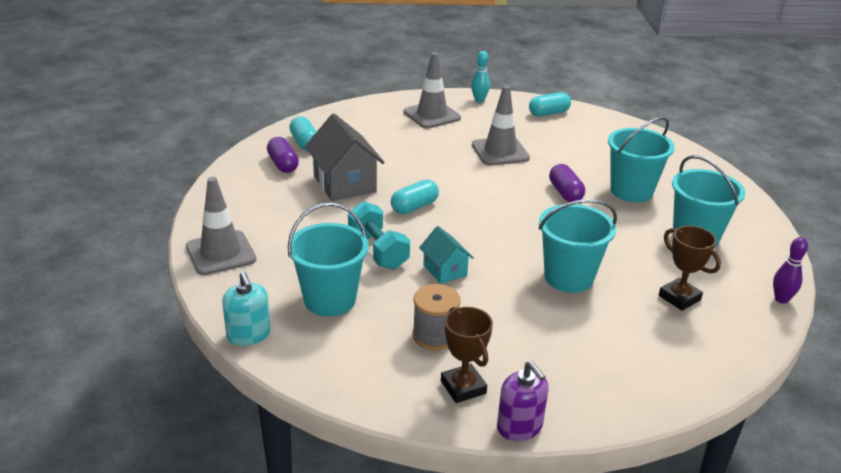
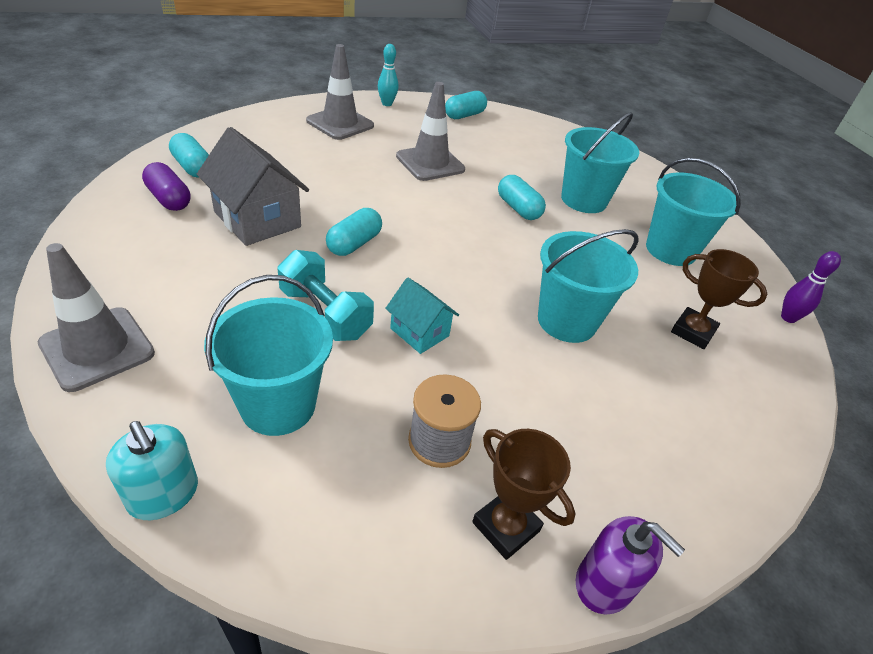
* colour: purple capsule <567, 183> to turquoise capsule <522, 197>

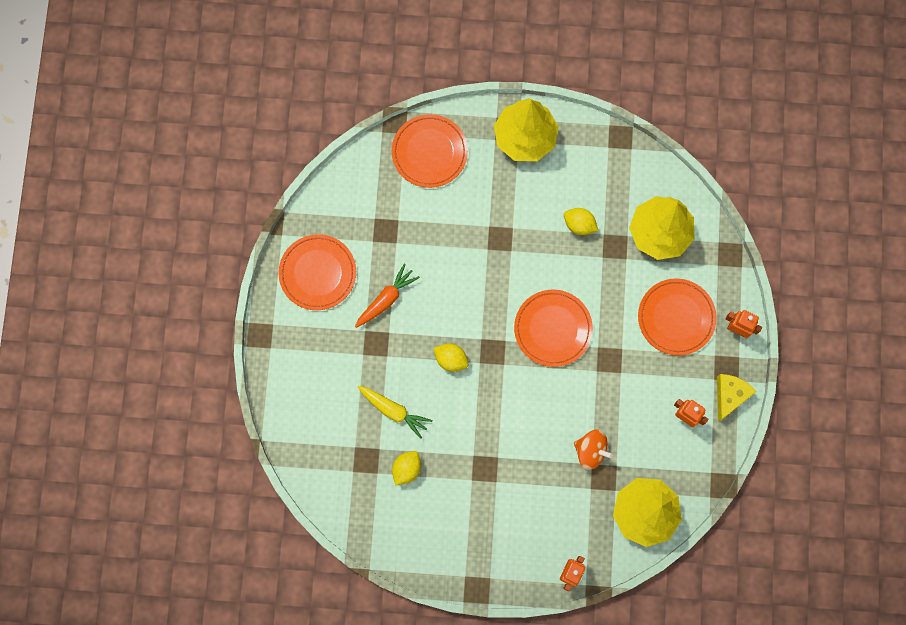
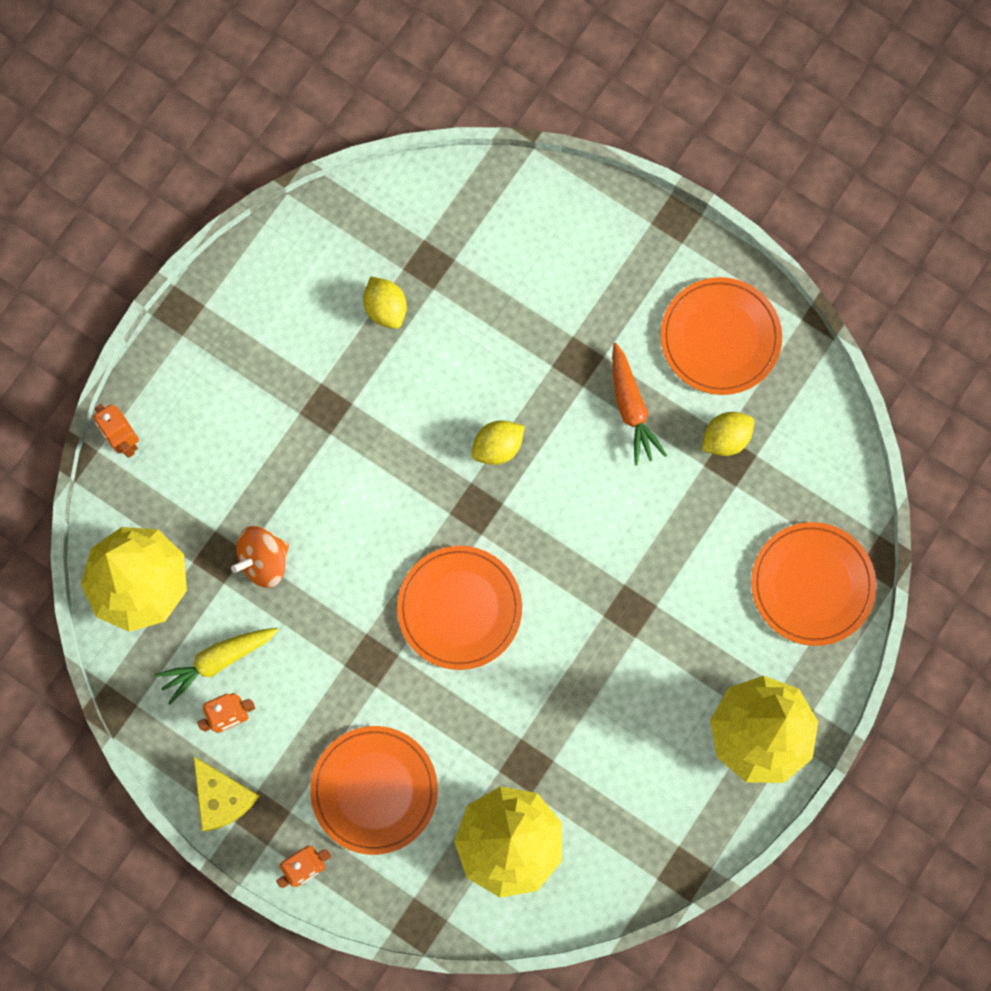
* relocated: yellow carrot <395, 412> to <216, 666>
* relocated: yellow lemon <581, 221> to <728, 434>

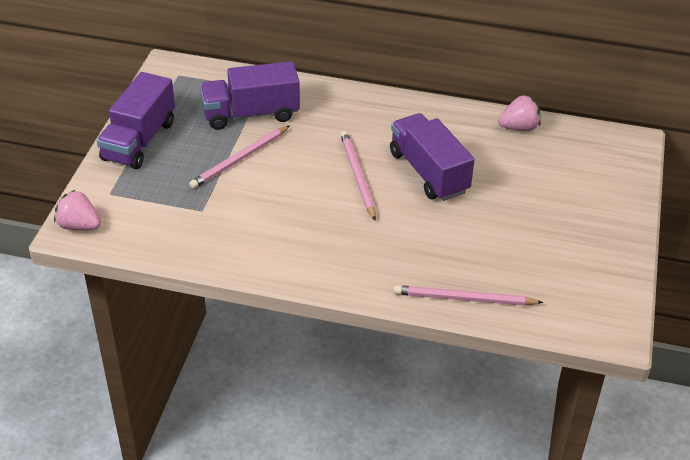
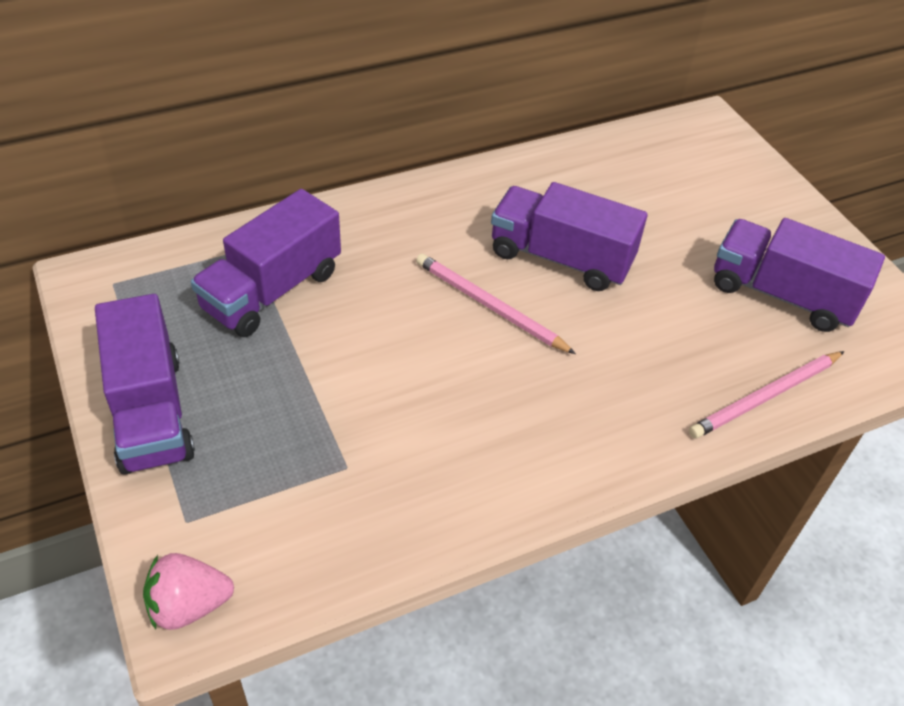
* appeared: purple truck <799, 275>
* missing: pink pencil <239, 157>
* missing: pink strawberry <519, 113>

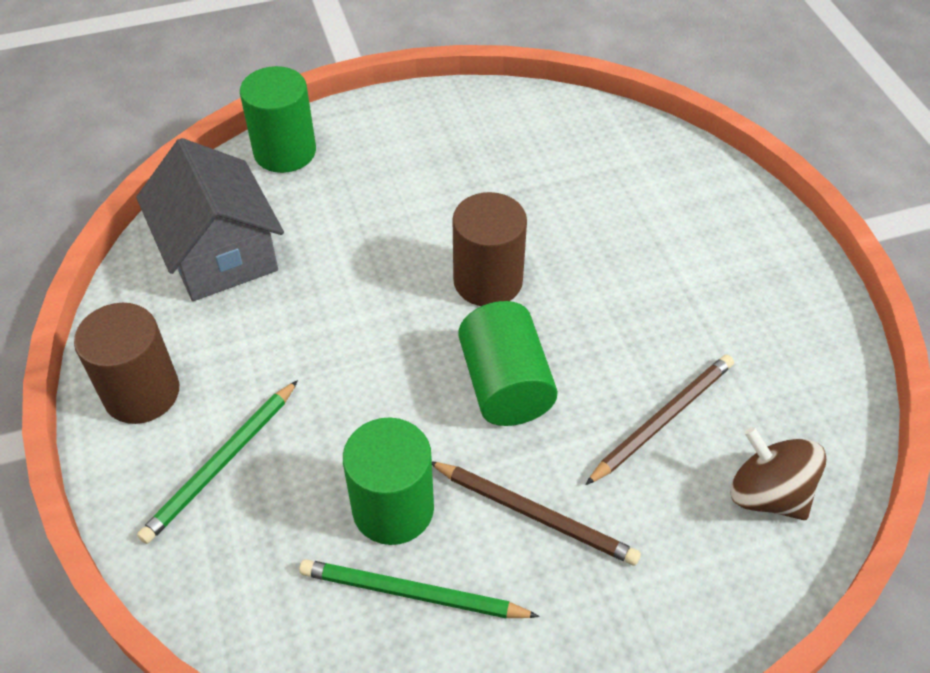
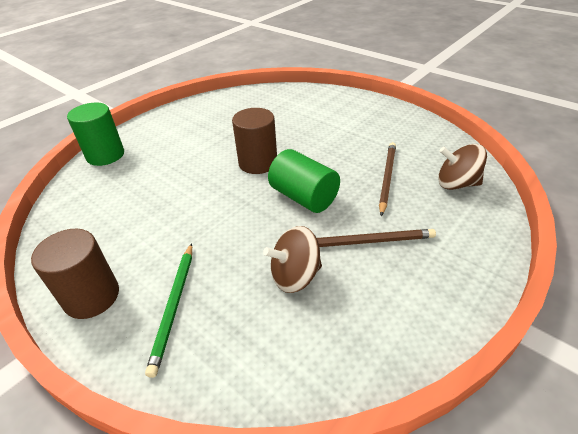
* exchanged: green cylinder <388, 481> to brown spinning top <292, 259>
* missing: grey house <210, 219>
* missing: green pencil <419, 588>

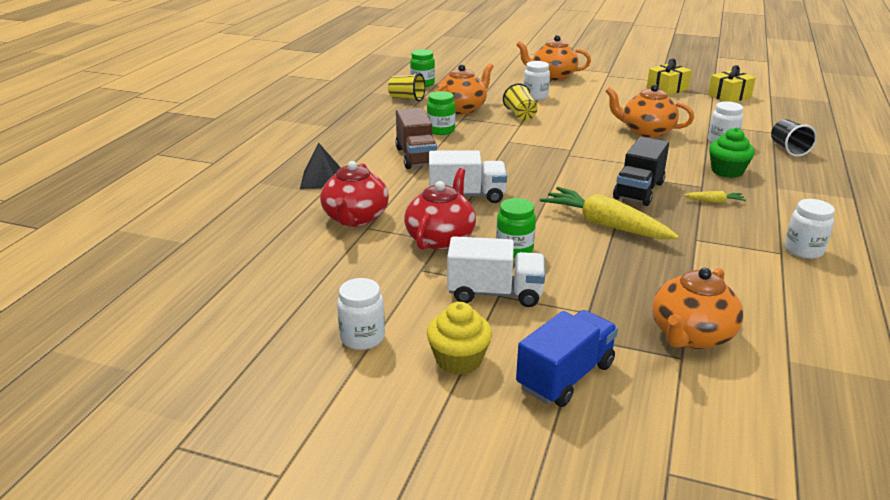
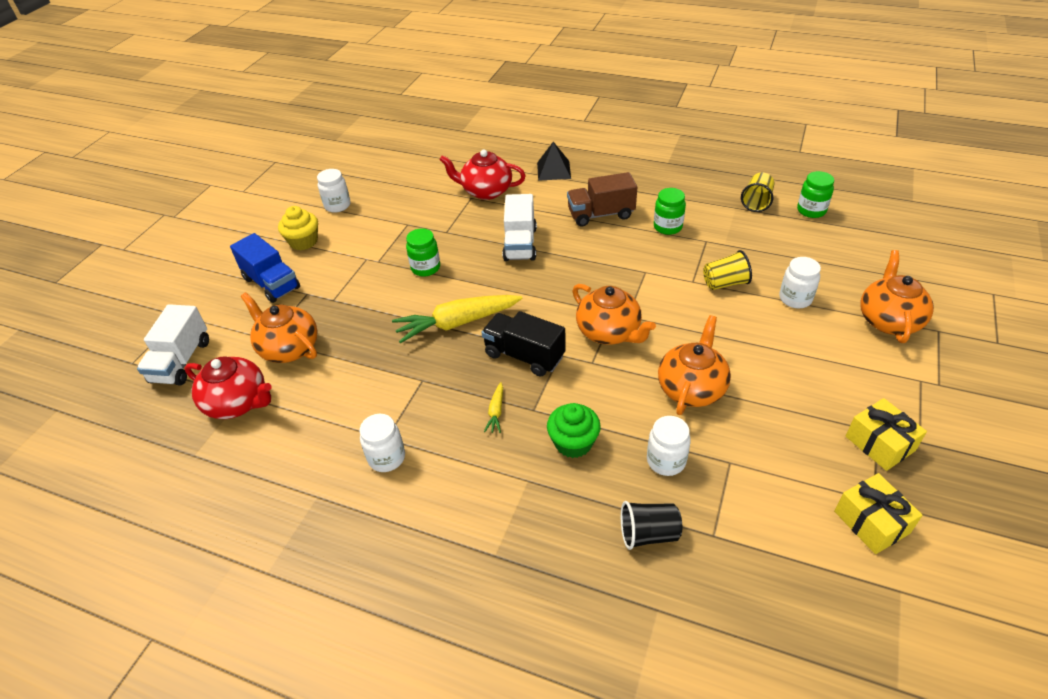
* relocated: white truck <496, 271> to <173, 345>
* relocated: red teapot <440, 209> to <228, 388>
* spun: yellow carrot <609, 213> = <457, 319> 150 degrees counterclockwise
* relocated: orange teapot <464, 89> to <614, 314>

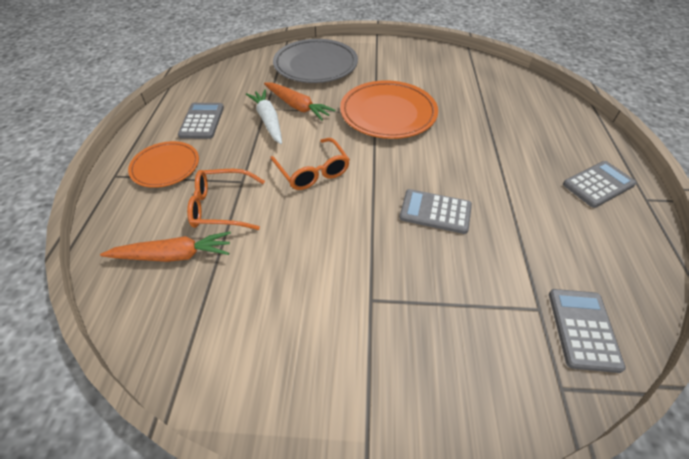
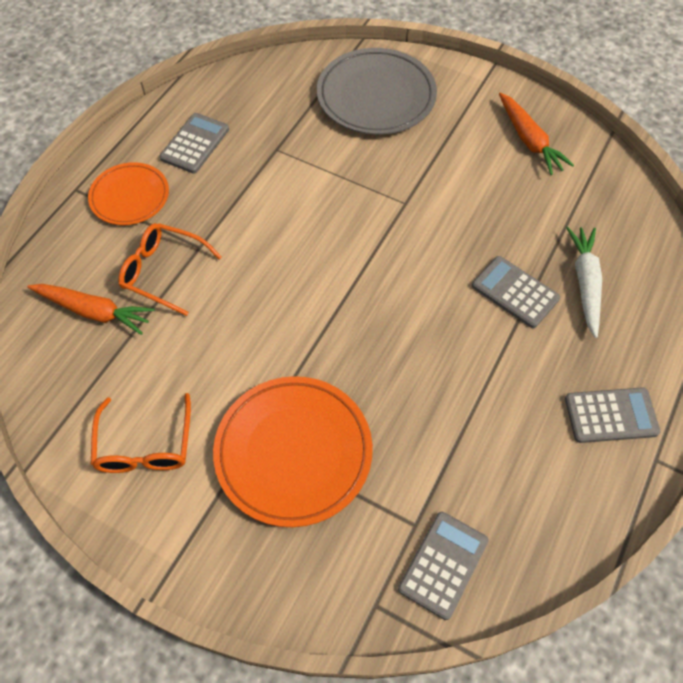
* relocated: orange glasses <310, 164> to <141, 433>
* relocated: orange plate <389, 109> to <293, 451>
* relocated: grey calculator <435, 211> to <516, 292>
* relocated: orange carrot <300, 101> to <536, 133>
* relocated: white carrot <264, 116> to <584, 282>

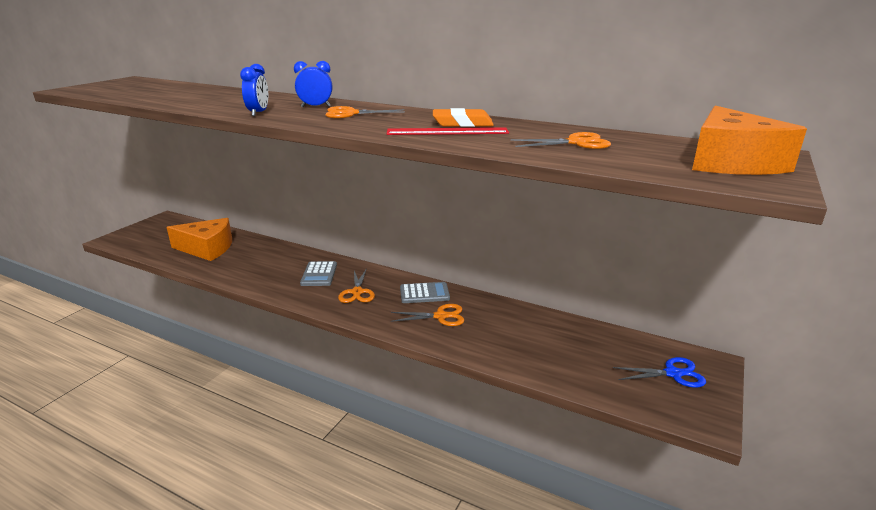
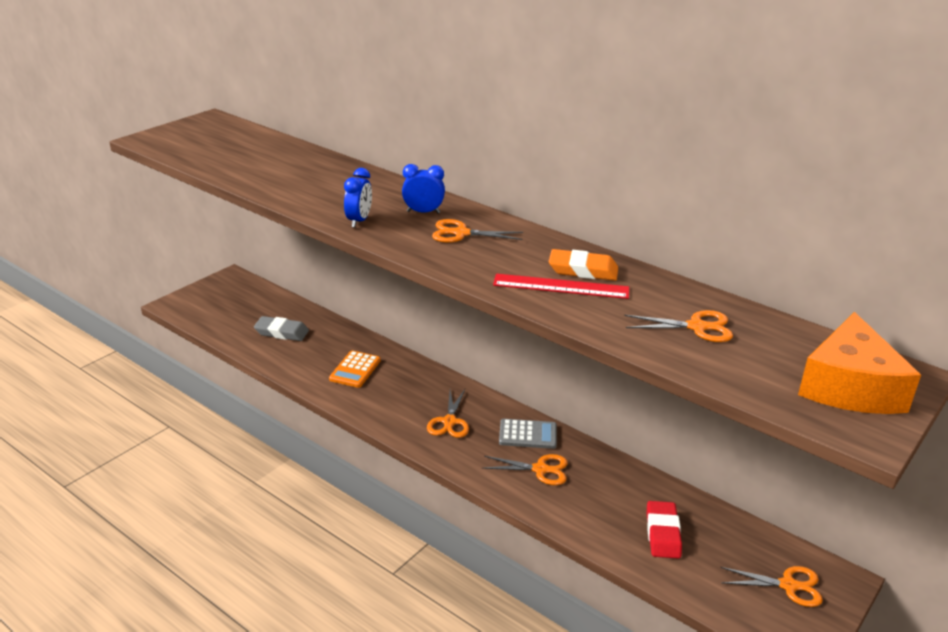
* exchanged: orange cheese <199, 239> to grey eraser <281, 328>
* appeared: orange calculator <355, 369>
* appeared: red eraser <664, 530>
* colour: blue scissors <659, 372> to orange scissors <771, 586>
* missing: grey calculator <318, 273>

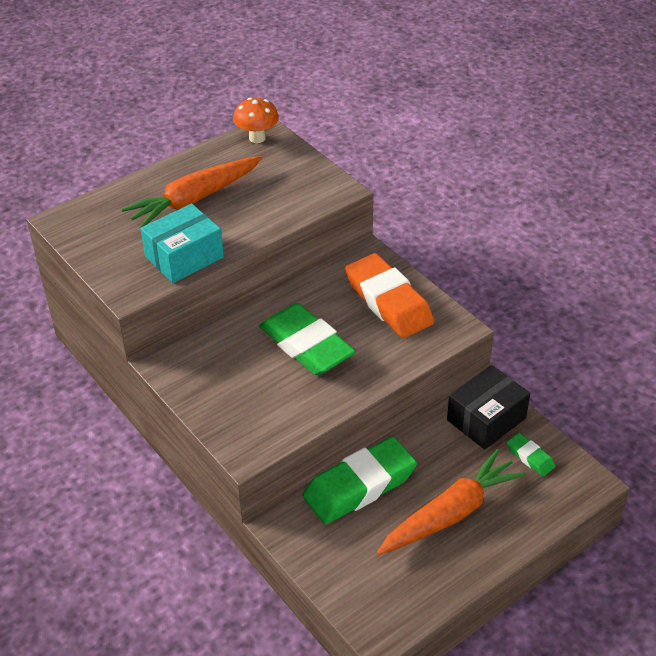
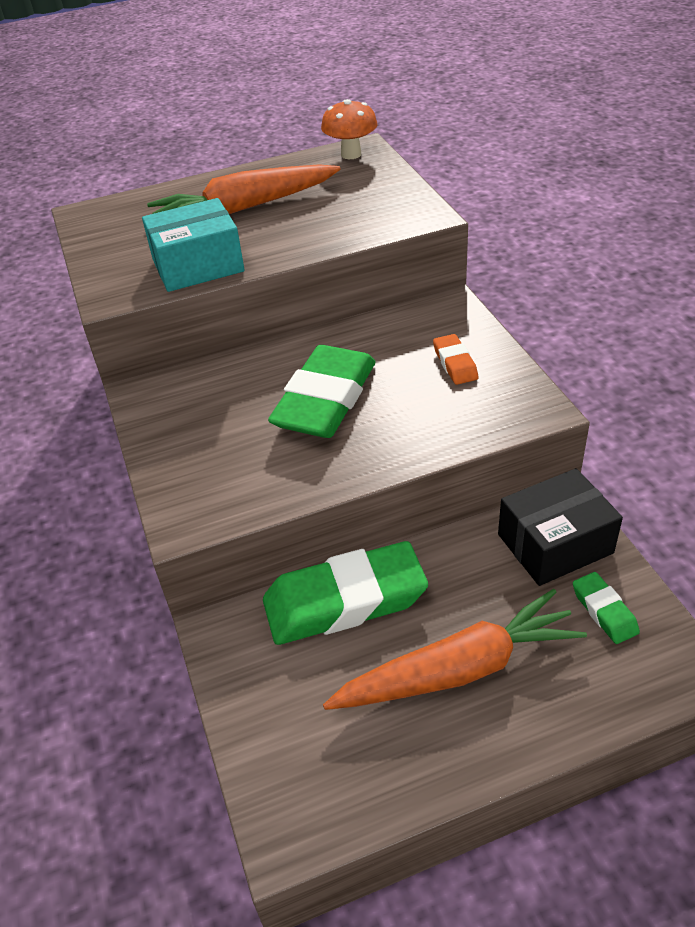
* spun: green eraser <307, 339> = <321, 391> 45 degrees clockwise
* size: orange eraser <389, 295> = <455, 359> x0.46

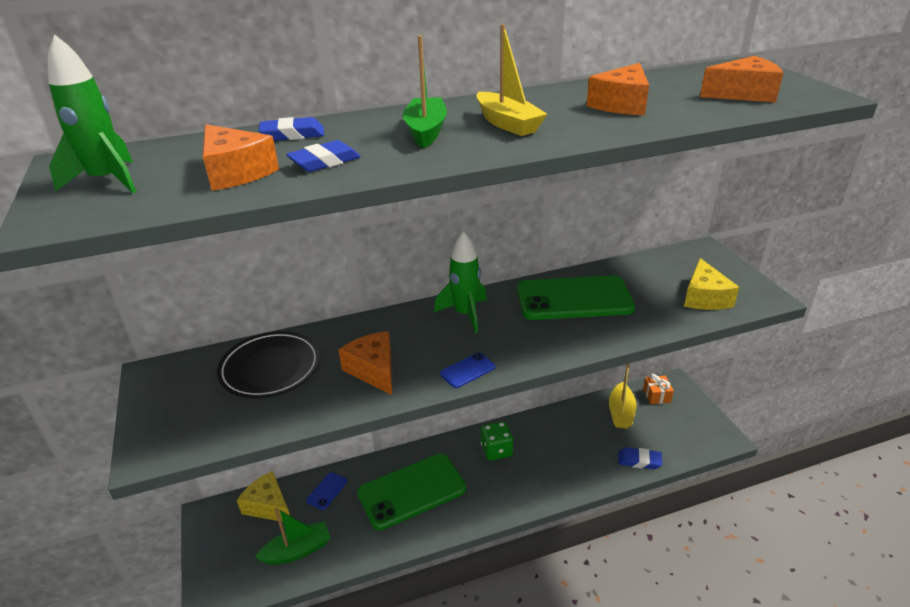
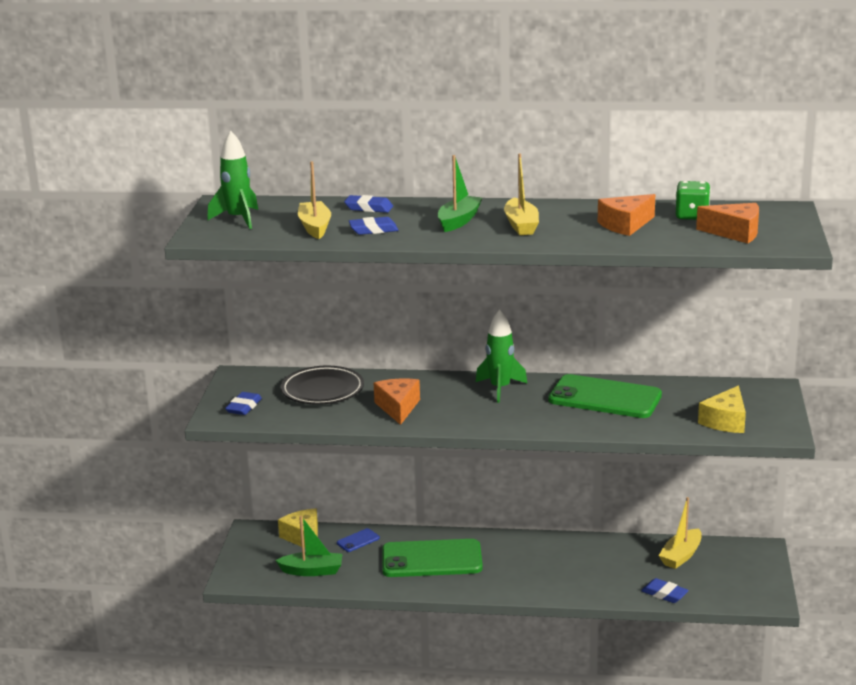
* appeared: blue eraser <243, 403>
* exchanged: orange cheese <241, 157> to yellow boat <314, 200>
* relocated: green dice <497, 441> to <693, 200>
* missing: blue phone <467, 370>
* missing: orange gift <658, 389>

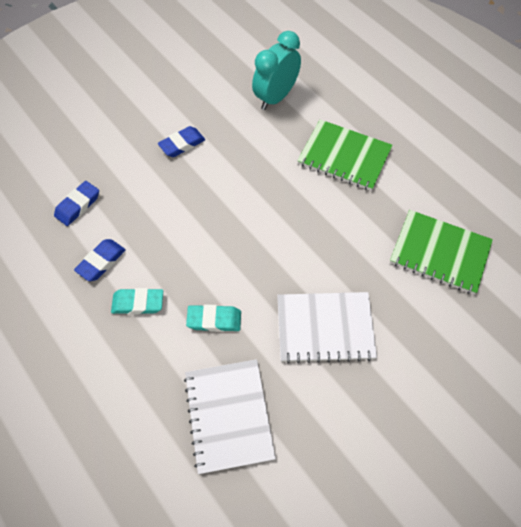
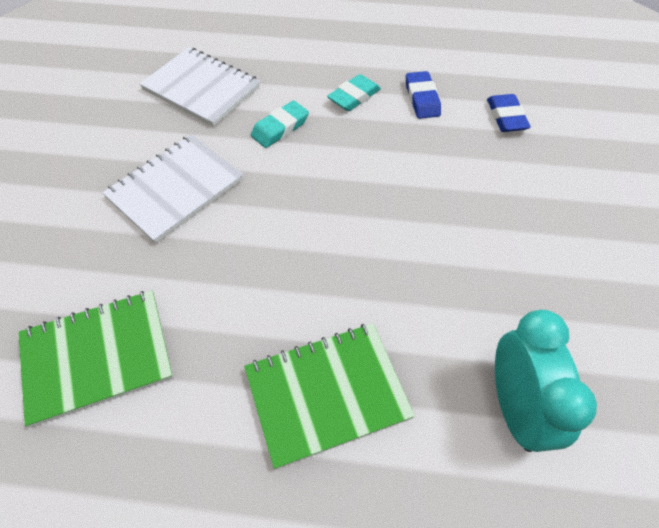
* missing: blue eraser <181, 141>

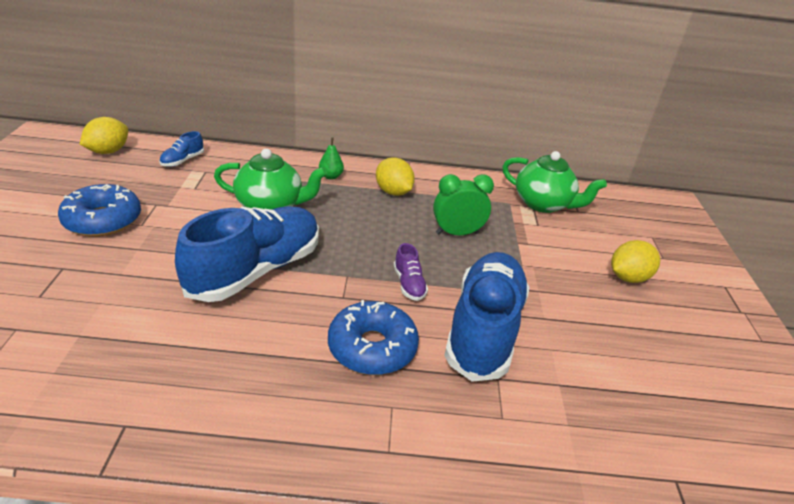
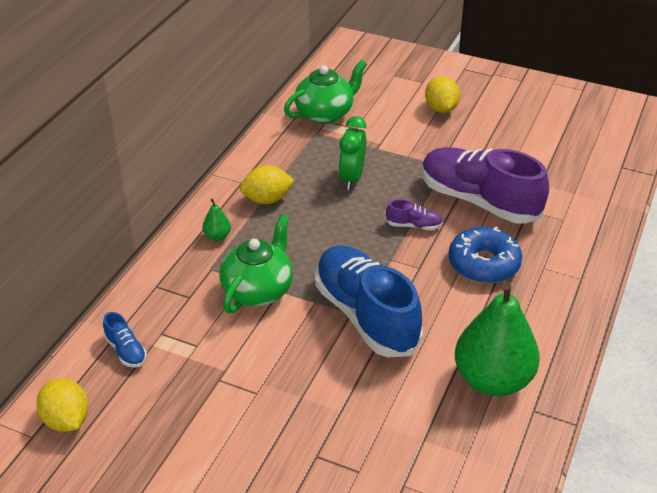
* colour: blue shoe <487, 317> to purple shoe <485, 185>
* appeared: green pear <497, 339>
* missing: blue donut <99, 210>

